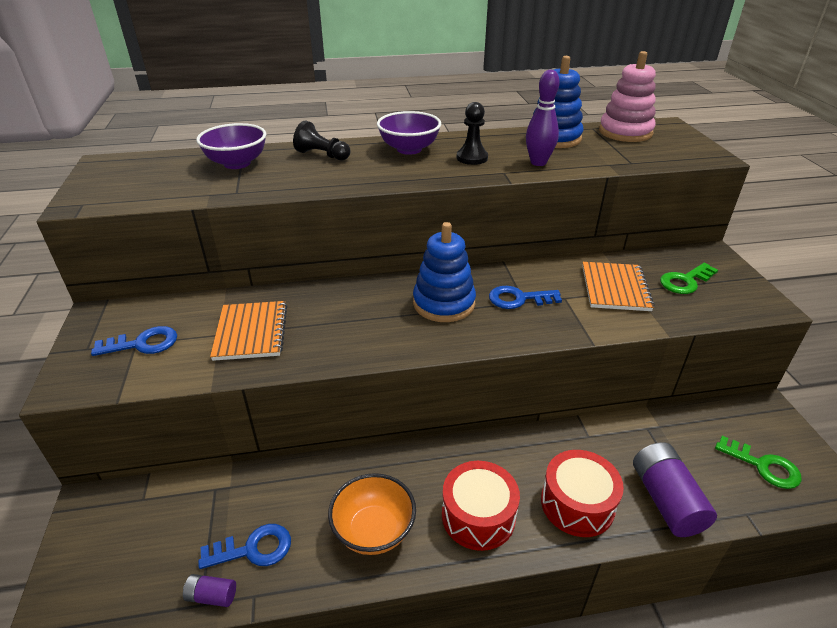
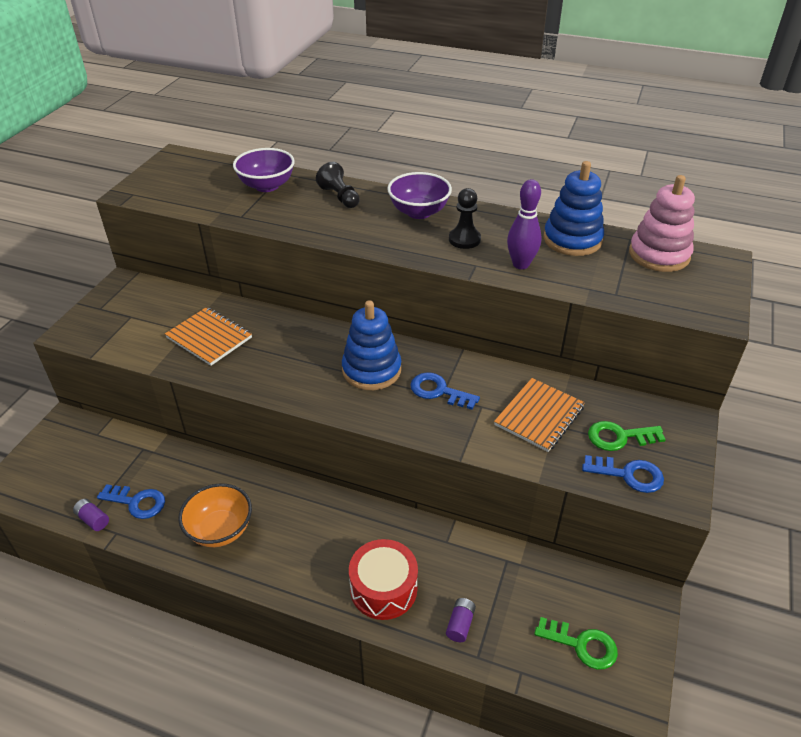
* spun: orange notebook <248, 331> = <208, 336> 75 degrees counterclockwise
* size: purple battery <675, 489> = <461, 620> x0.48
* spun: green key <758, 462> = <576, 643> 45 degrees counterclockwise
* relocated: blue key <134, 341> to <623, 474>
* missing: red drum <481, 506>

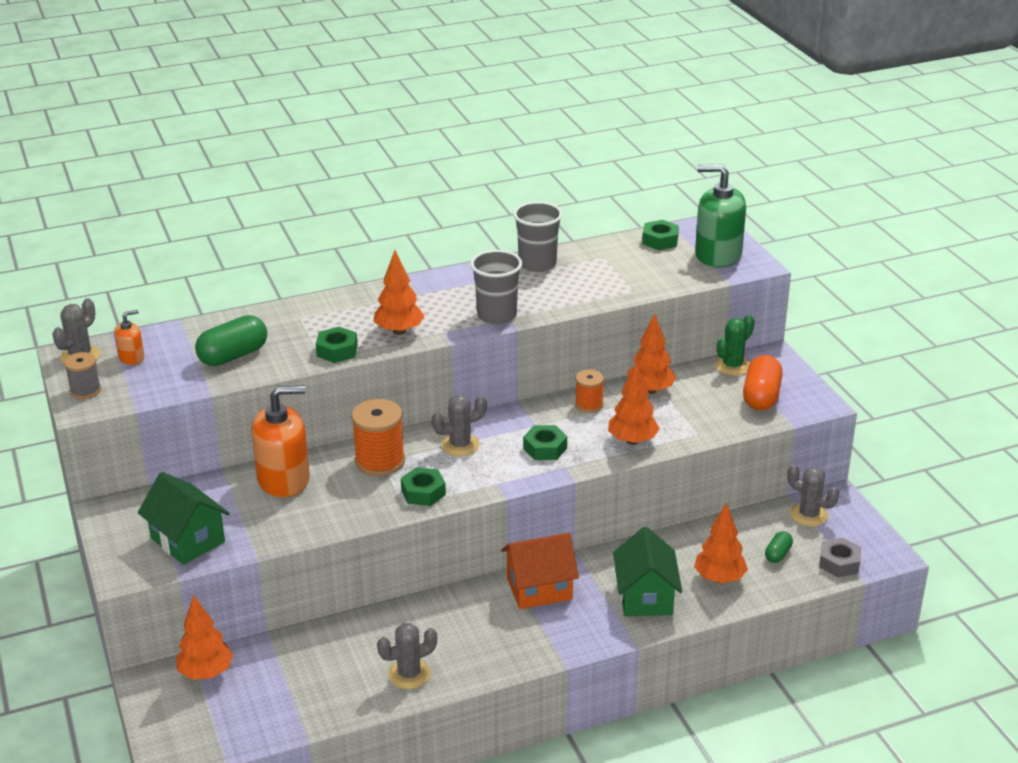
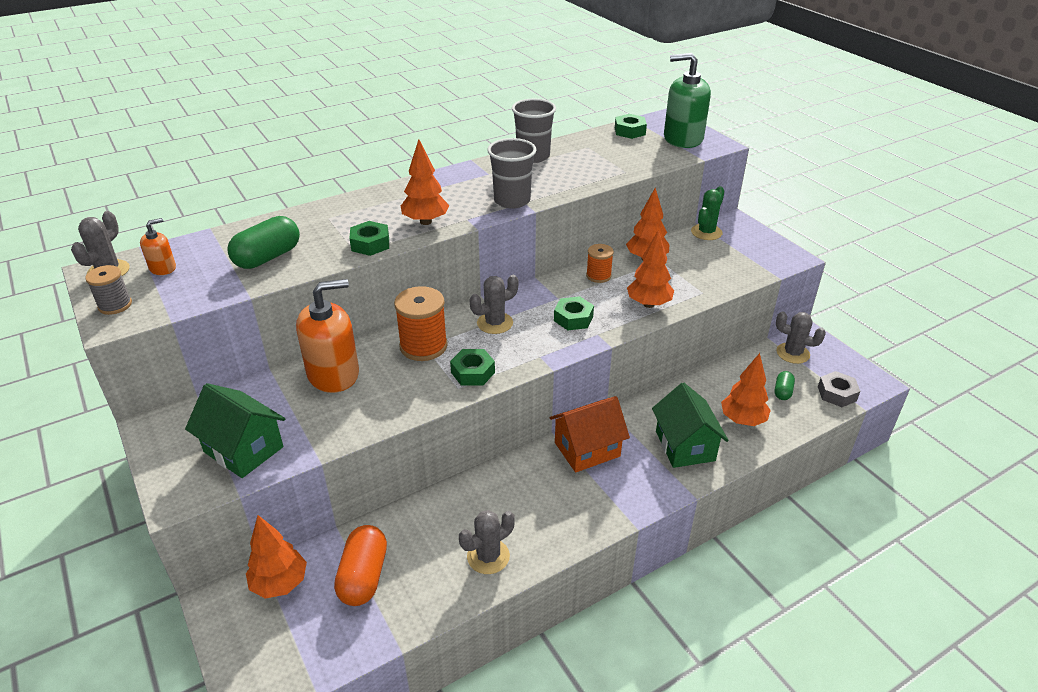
* relocated: orange capsule <763, 383> to <360, 565>

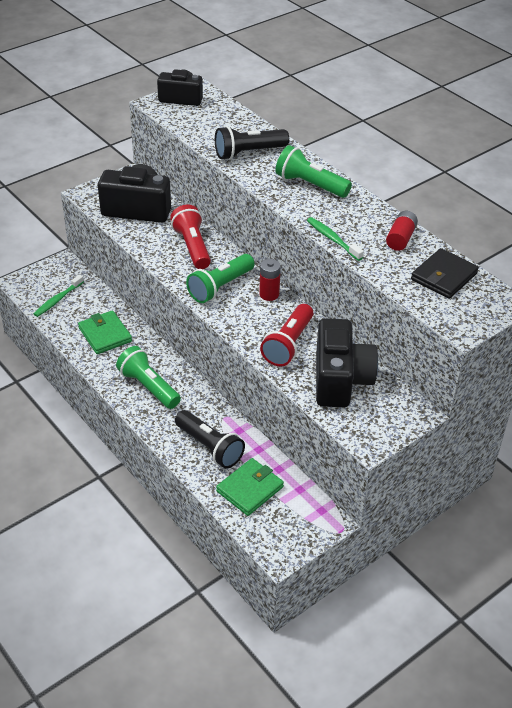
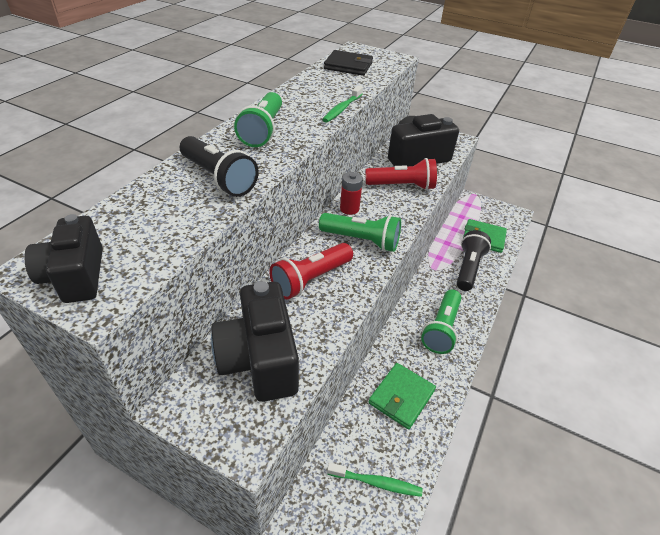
* missing: red battery <402, 231>

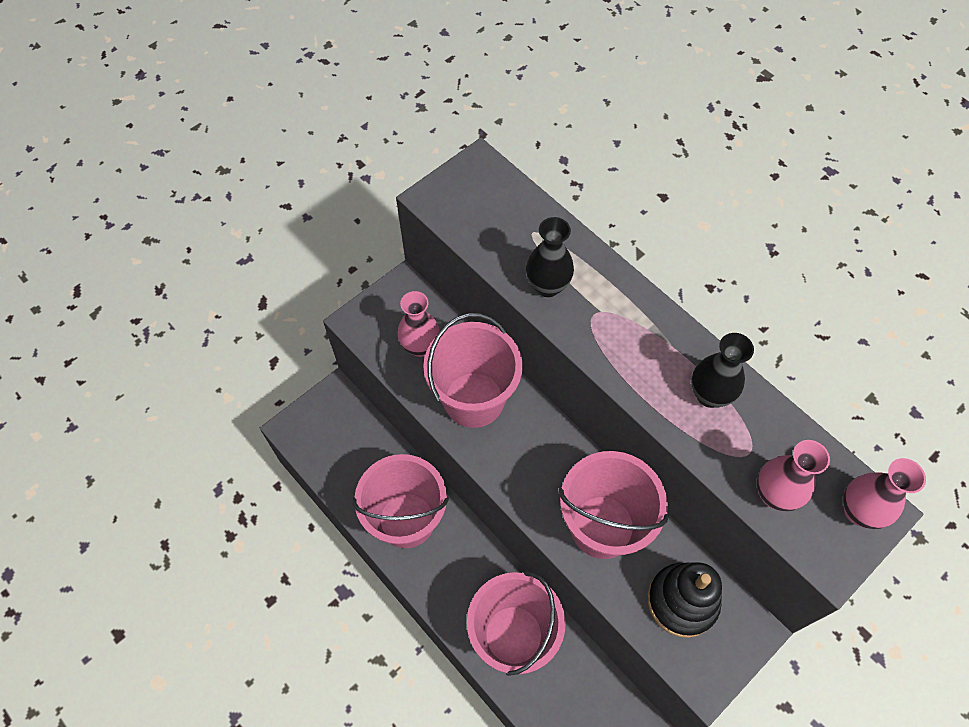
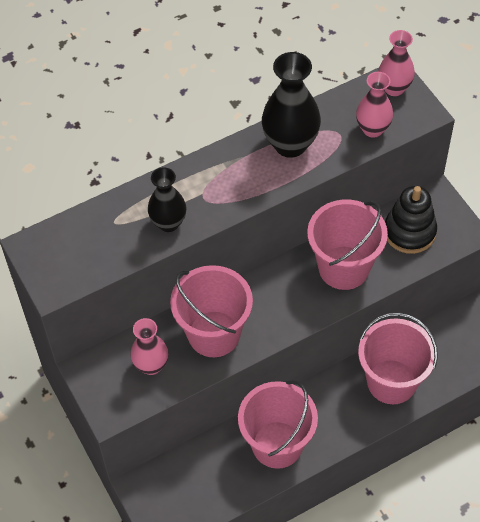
* size: black vase <722, 370> = <291, 105> x1.57

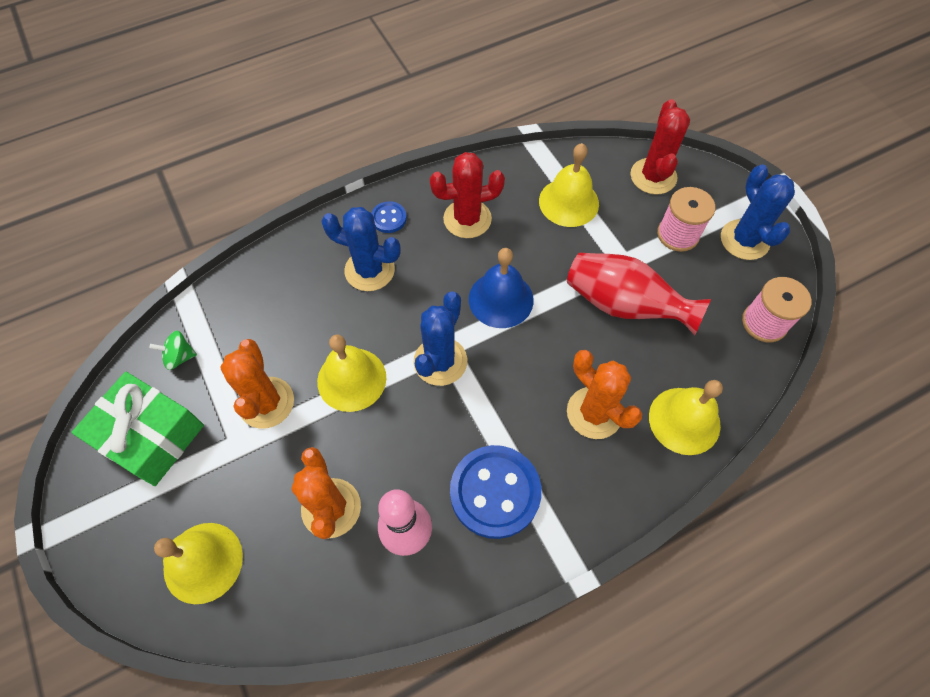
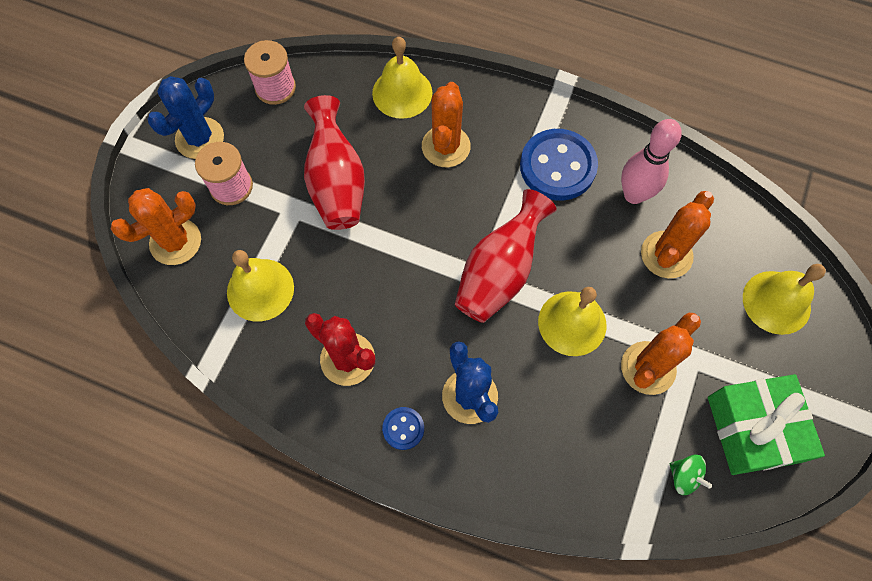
* colour: red cactus <660, 146> to orange cactus <156, 226>
* exchanged: blue cactus <440, 338> to red vase <506, 256>
* missing: blue bell <501, 288>

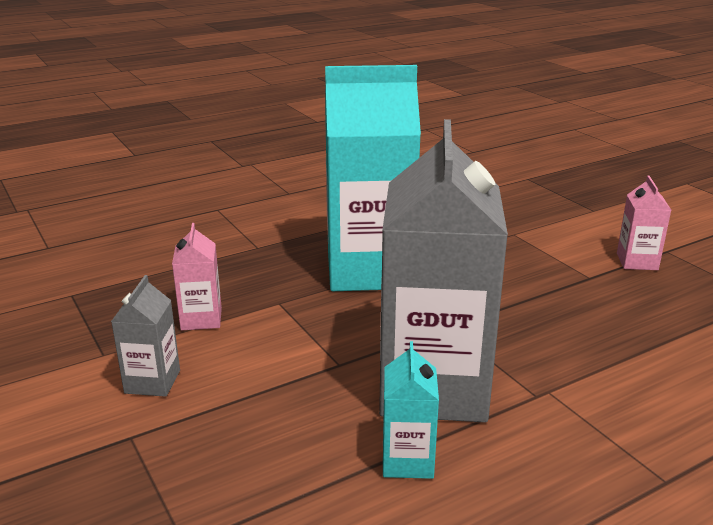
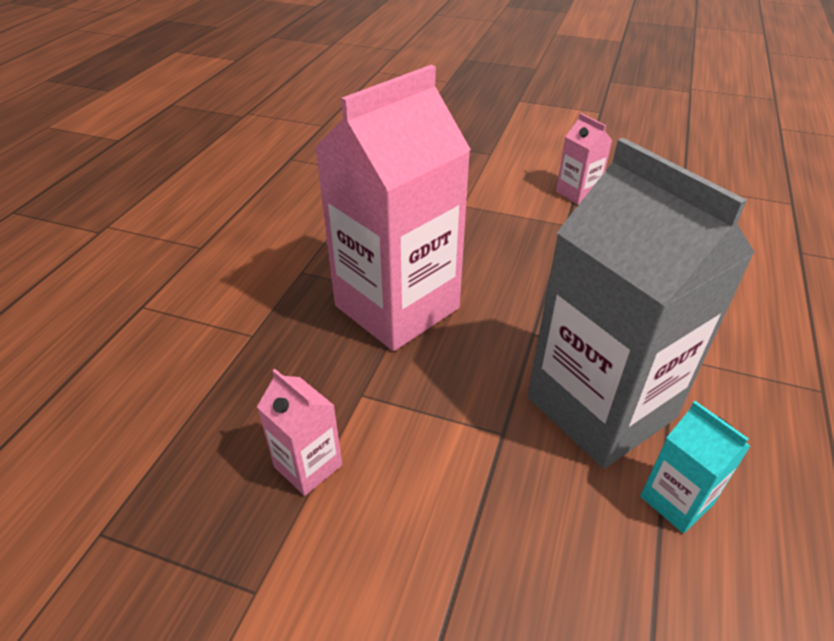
* colour: turquoise carton <373, 178> to pink carton <393, 208>
* missing: grey carton <145, 336>

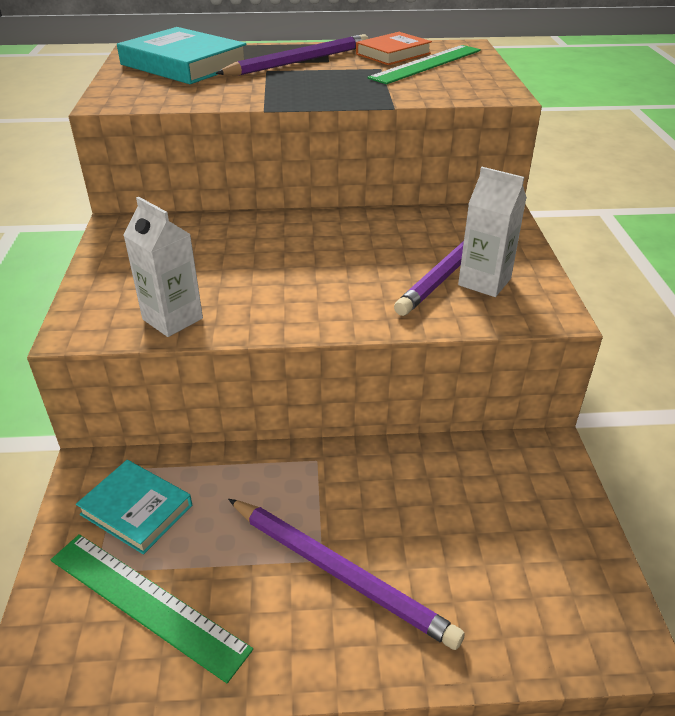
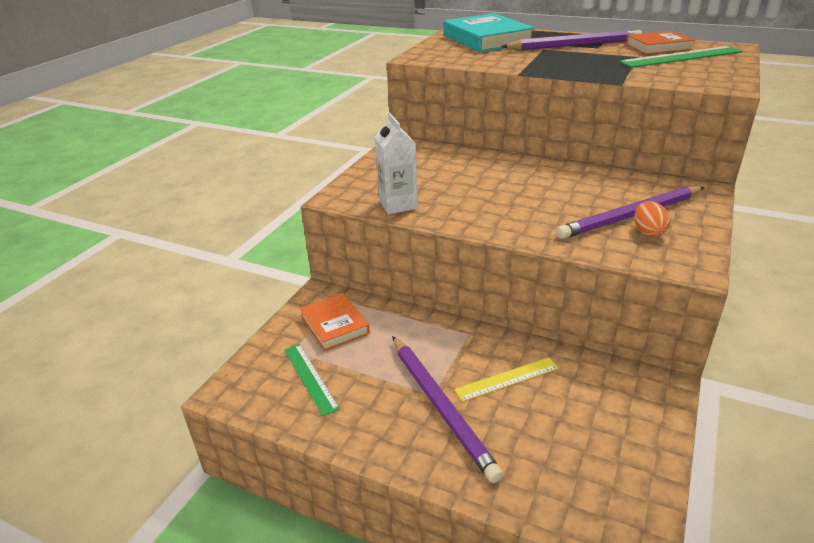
* size: green ruler <152, 608> = <312, 380> x0.65
* colour: turquoise book <134, 507> to orange book <335, 322>
* appeared: yellow ruler <506, 379>
* exchanged: white carton <492, 232> to orange egg <652, 219>

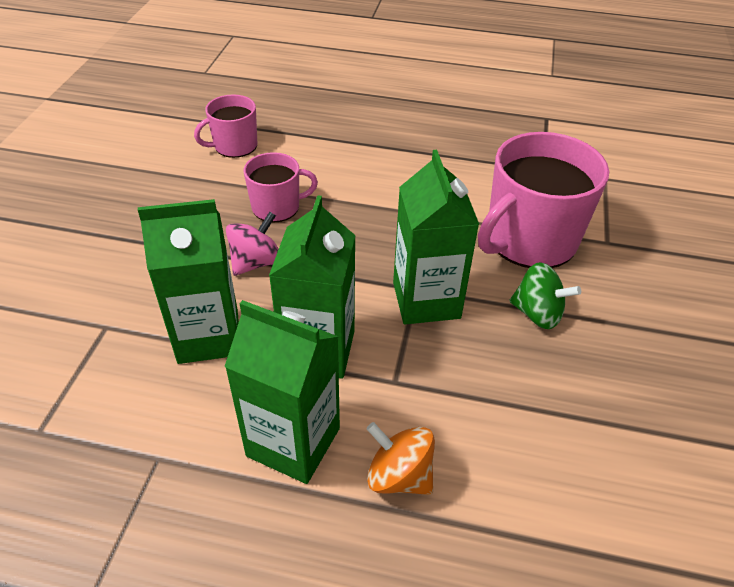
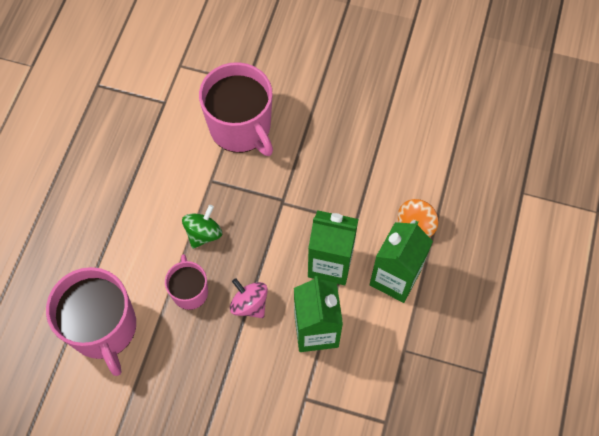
* size: pink mug <225, 126> = <91, 321> x1.85
* relocated: green spinning top <545, 295> to <202, 227>
* missing: green carton <436, 237>

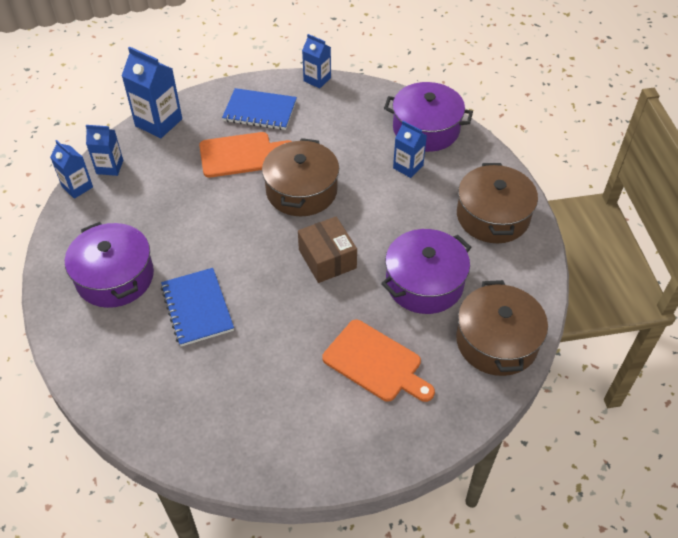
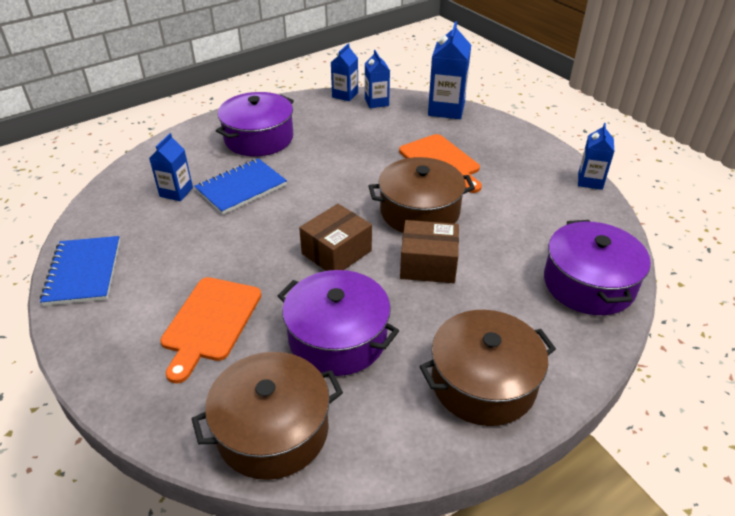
* relocated: blue notebook <259, 109> to <80, 271>
* relocated: blue carton <410, 149> to <171, 167>
* appeared: brown box <429, 251>

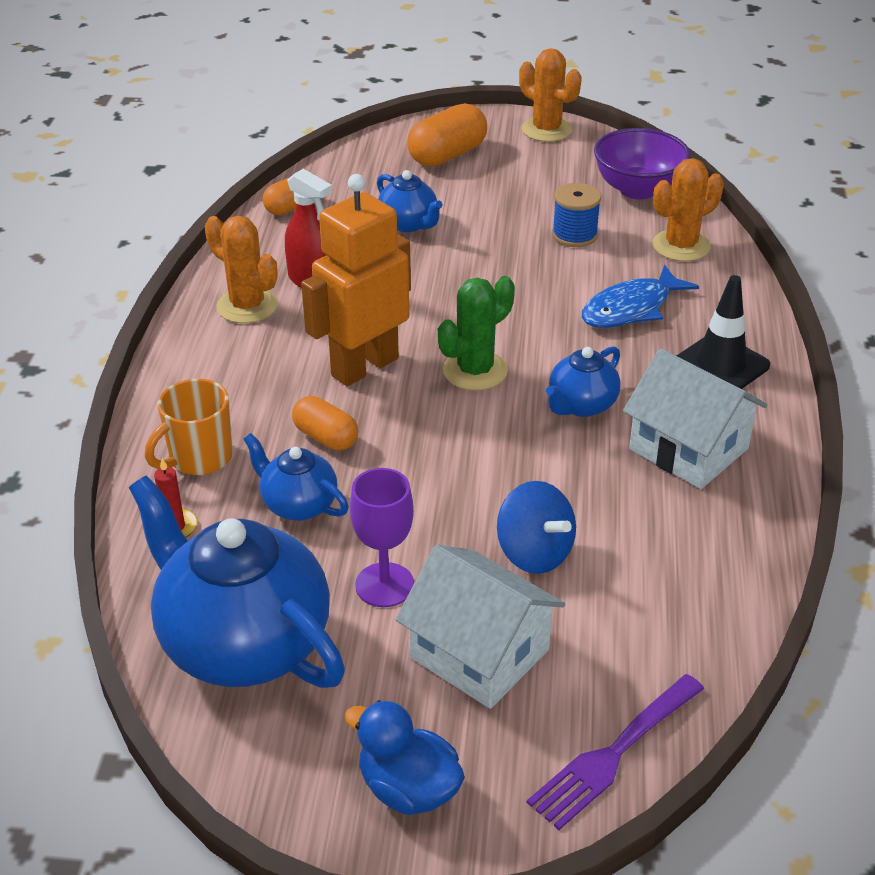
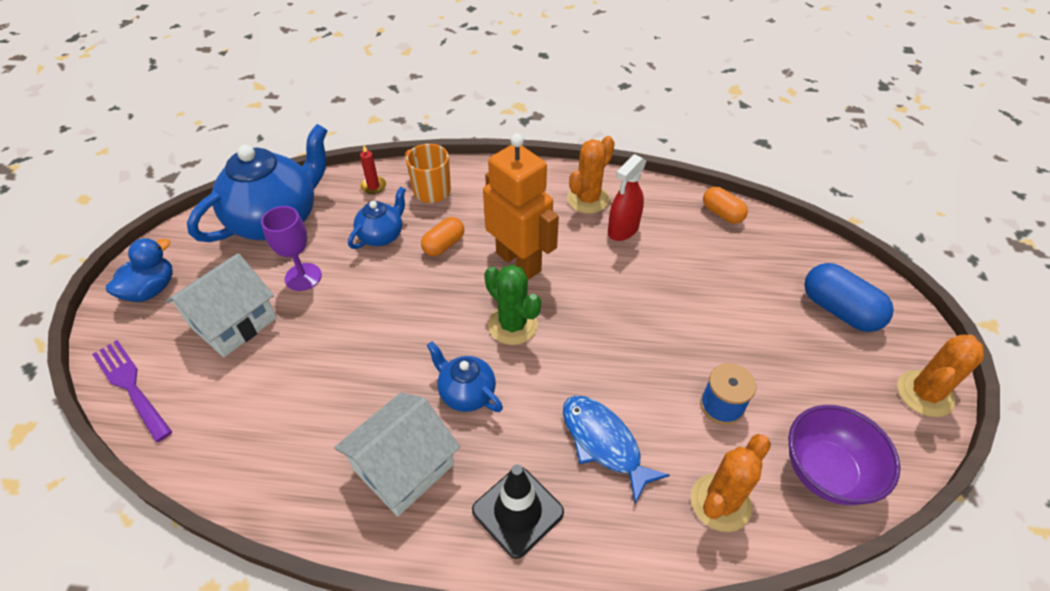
* spun: orange cactus <688, 209> = <731, 483> 75 degrees clockwise
* colour: orange capsule <447, 135> to blue capsule <849, 297>
* missing: blue teapot <410, 201>
* missing: blue spinning top <536, 527>

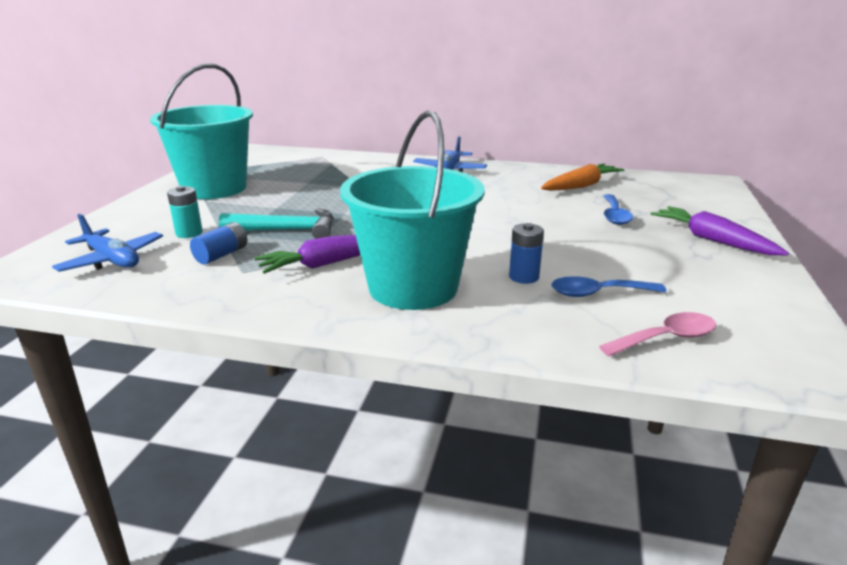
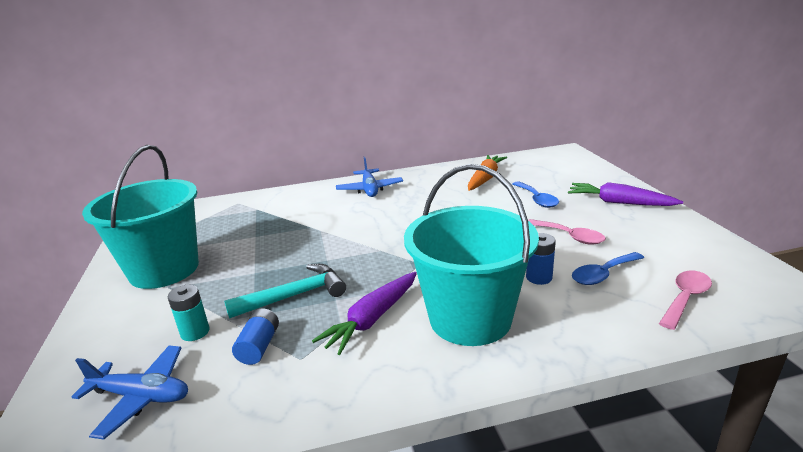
* appeared: pink spoon <567, 232>

